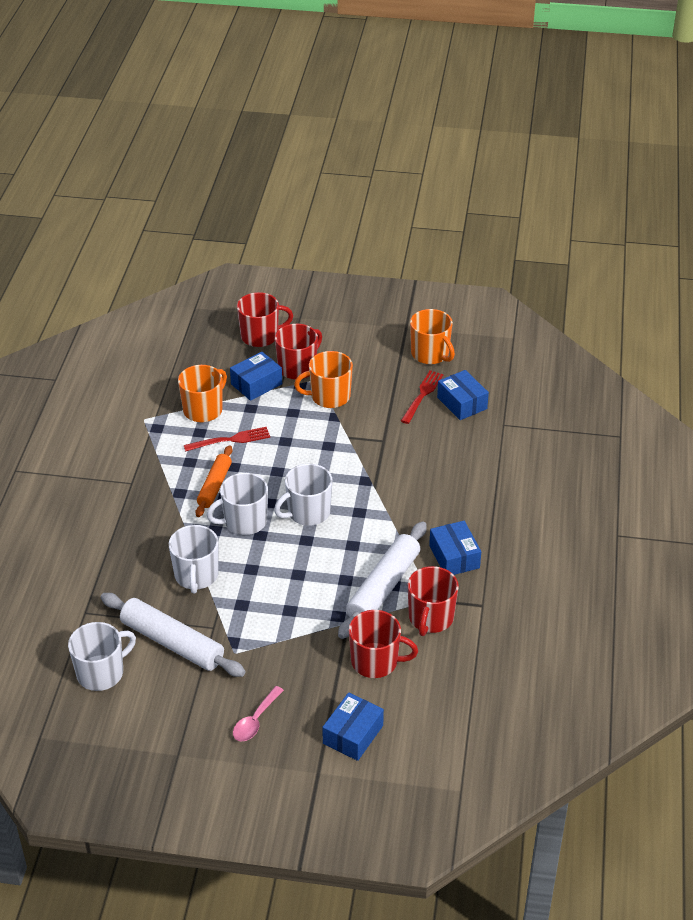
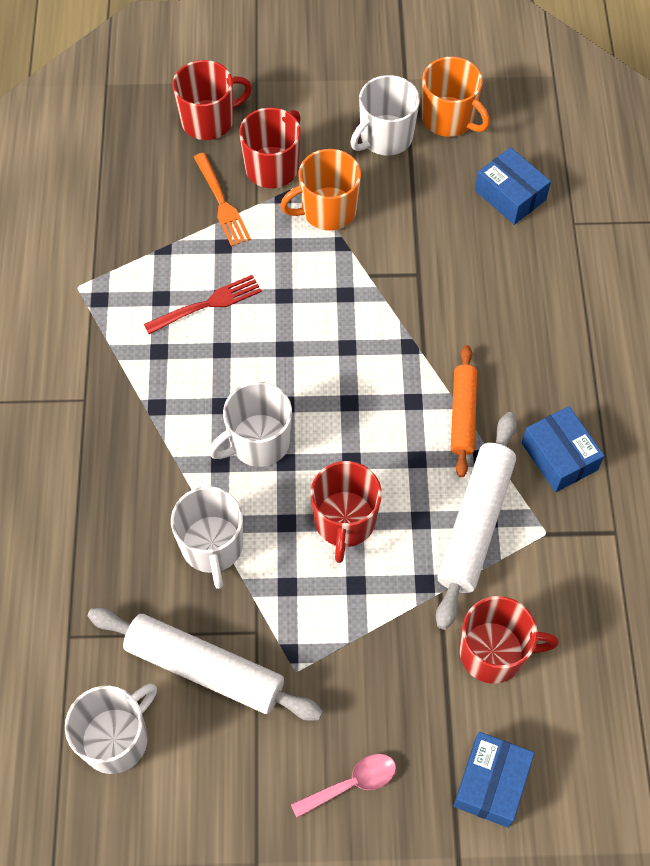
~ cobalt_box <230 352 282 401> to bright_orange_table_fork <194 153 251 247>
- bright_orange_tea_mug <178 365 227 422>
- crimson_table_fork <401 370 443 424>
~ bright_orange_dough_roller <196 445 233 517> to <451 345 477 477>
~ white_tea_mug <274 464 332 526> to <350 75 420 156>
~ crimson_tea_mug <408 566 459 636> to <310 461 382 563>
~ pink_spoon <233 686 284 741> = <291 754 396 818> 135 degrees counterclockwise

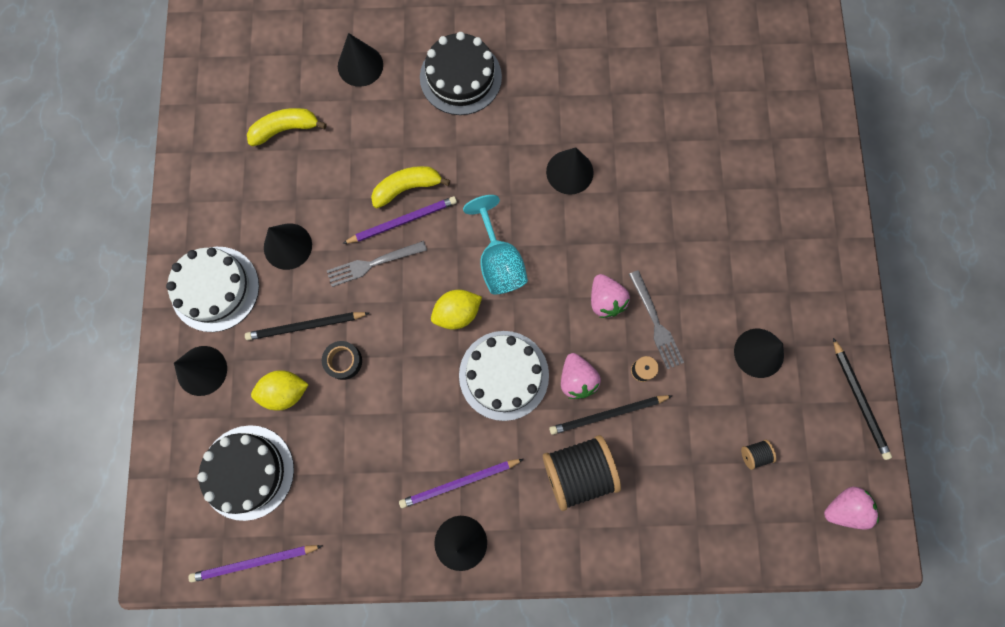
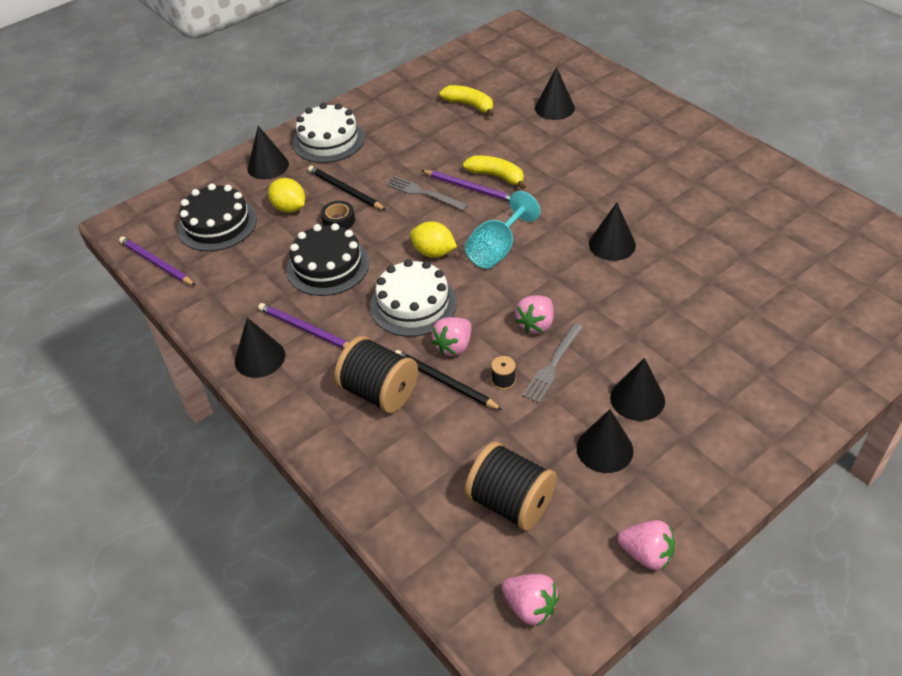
~ jet-black_gateau <420 32 502 115> to <286 223 369 296>
~ jet-black_solid_cone <264 223 312 270> to <610 358 665 421>
~ jet-black_pencil <833 338 892 460> to pink_berry <617 520 675 570>
~ jet-black_bobbin <741 440 776 470> = <465 441 557 531> x2.40

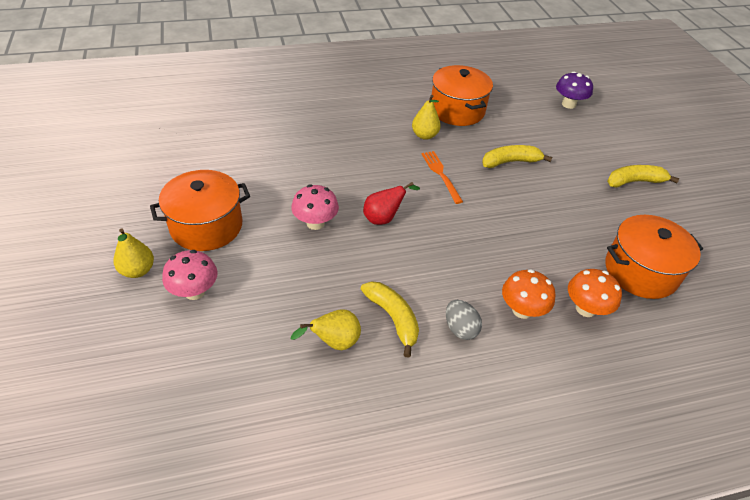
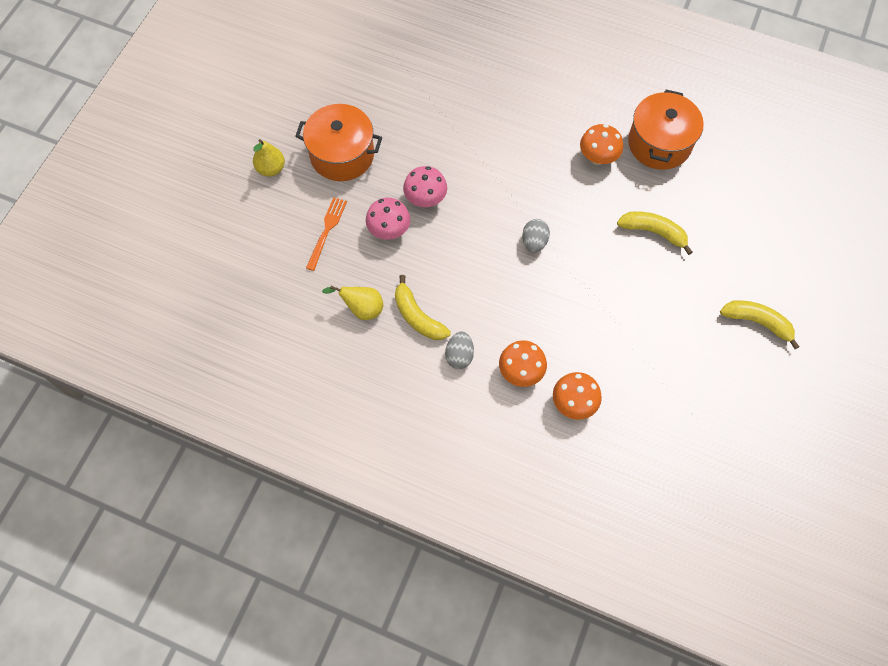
- royal_purple_fungus <556 72 593 109>
~ yellow_pear <412 95 441 140> to bright_orange_fungus <580 124 623 165>
~ bright_orange_table_fork <422 151 463 204> to <306 197 347 271>
- crimson_pear <363 182 420 225>
- bright_orange_pot <606 215 703 299>
~ pink_fungus <162 250 218 300> to <366 198 410 240>
~ yellow_banana_fruit <361 281 419 358> = <395 275 451 340> 135 degrees clockwise
+ grey_toy_egg <522 219 550 253>

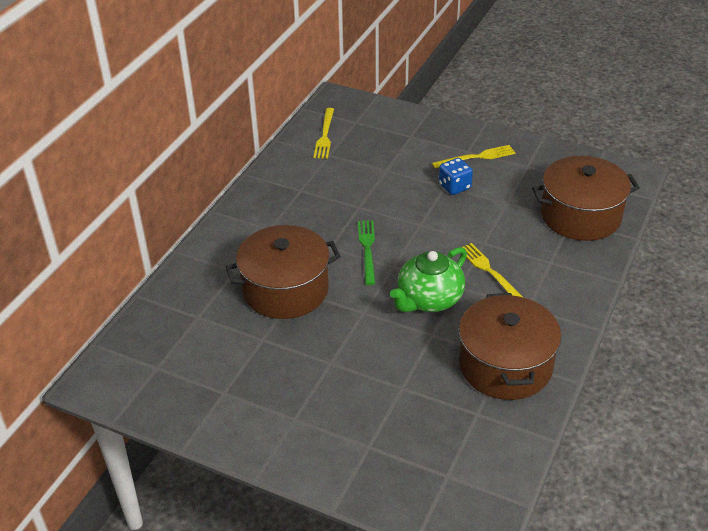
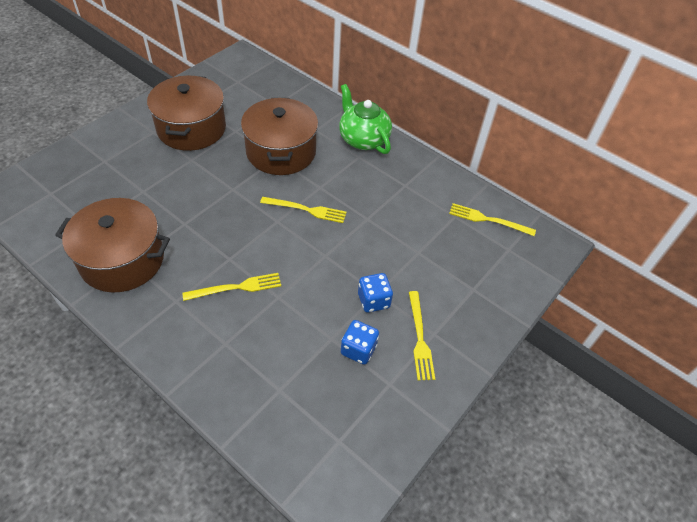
~ russet_pot <532 156 640 241> to <147 75 226 151>
~ green_table_fork <358 220 375 285> to yellow_table_fork <260 197 347 223>
~ green_china_teapot <390 247 467 312> to <339 84 392 154>
+ cobalt_dice <341 320 379 365>

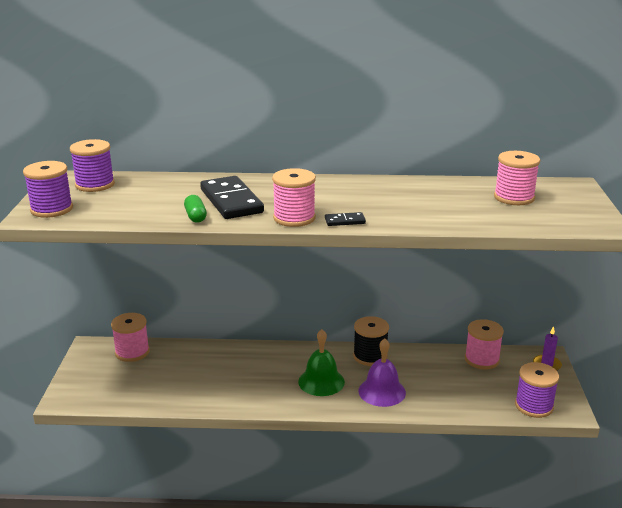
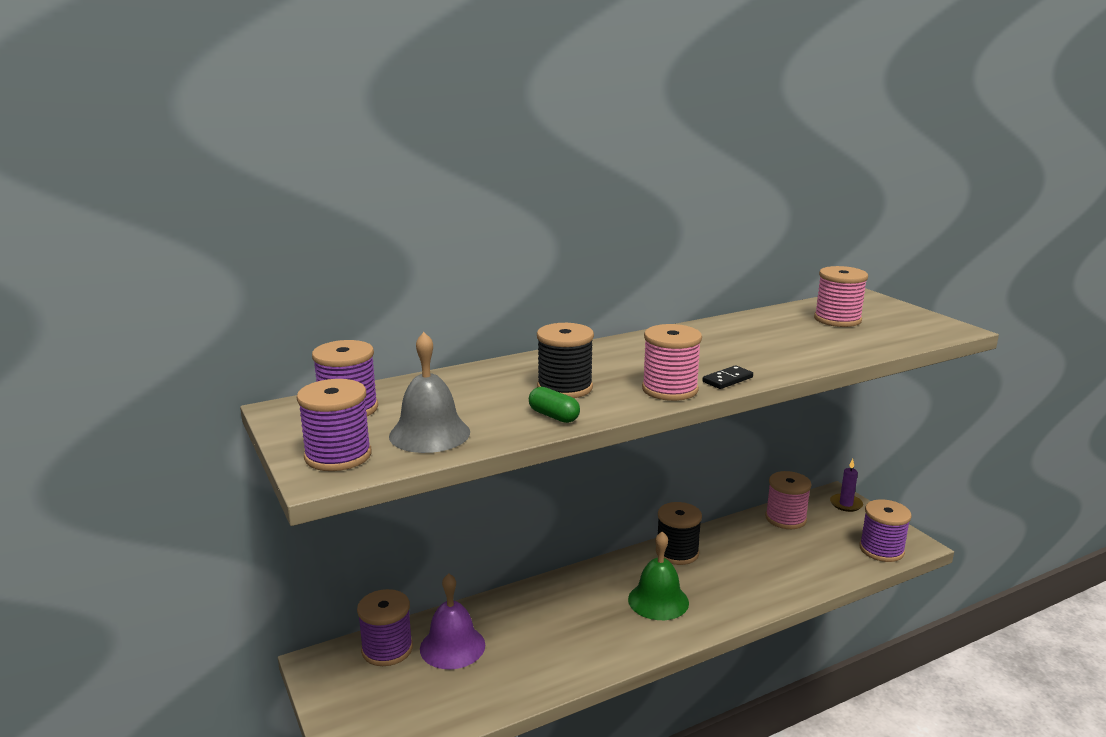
~ jet-black_domino_tile <200 176 264 219> to jet-black_bobbin <537 323 594 398>
~ pink_bobbin <111 313 150 362> to royal_purple_bobbin <357 589 413 666>
~ royal_purple_hand_bell <358 339 406 407> to <420 573 485 669>
+ grey_hand_bell <389 332 470 453>

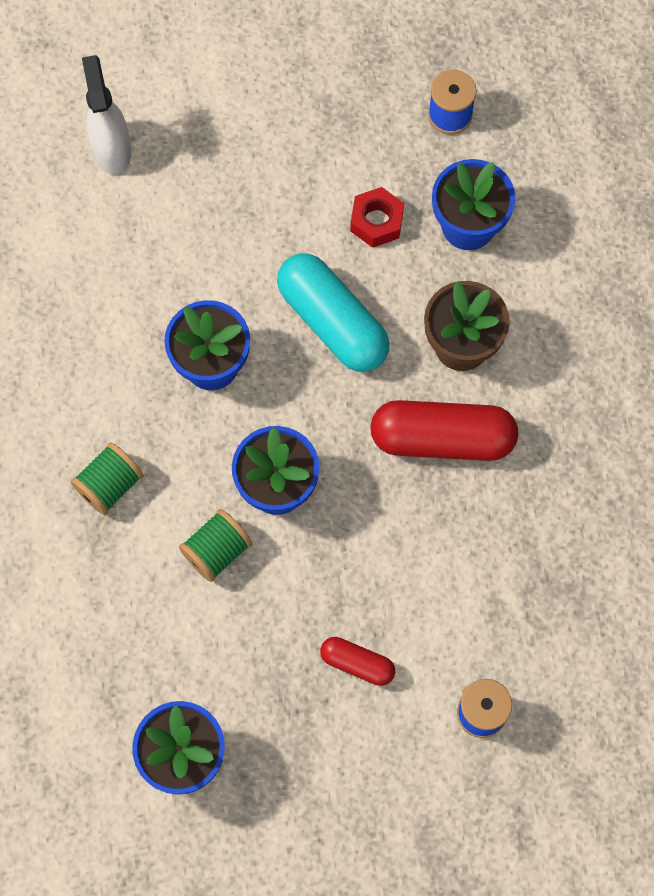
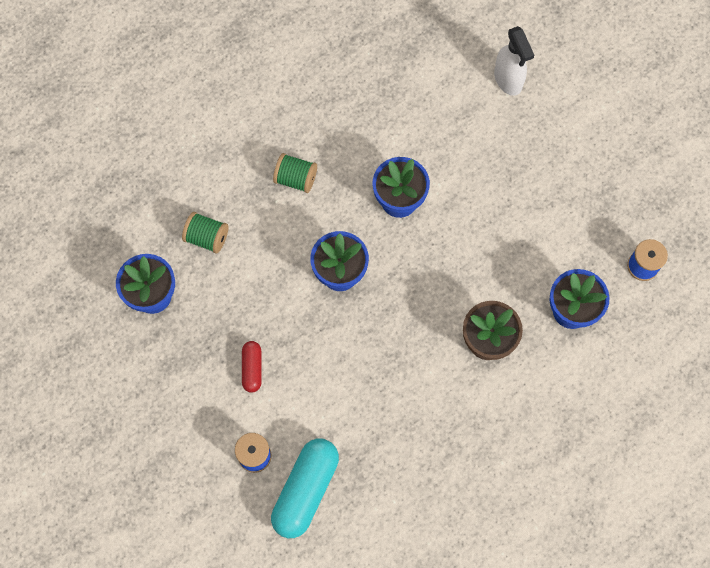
~ white_spray_bottle <82 55 131 175> = <494 26 534 96> 105 degrees clockwise
- crimson_hex_nut <350 187 404 248>
~ turquoise_pill <277 254 390 372> to <271 439 339 538>
- crimson_pill <370 400 518 461>
~ green_bobbin <179 509 252 582> to <182 212 228 254>

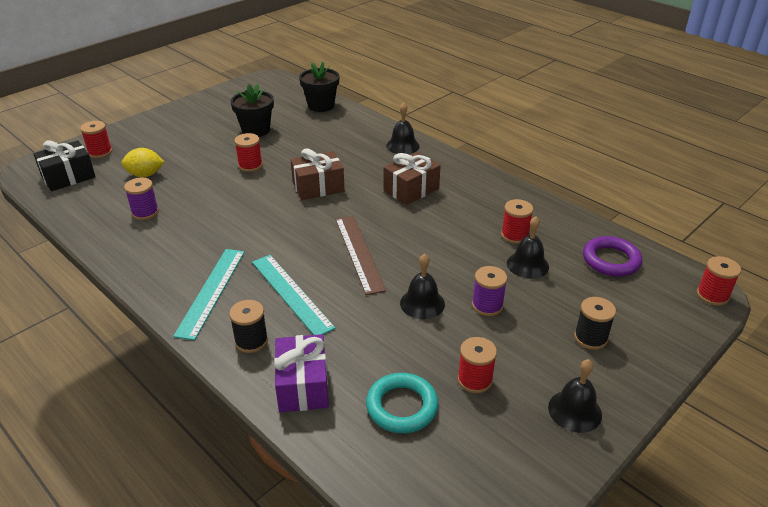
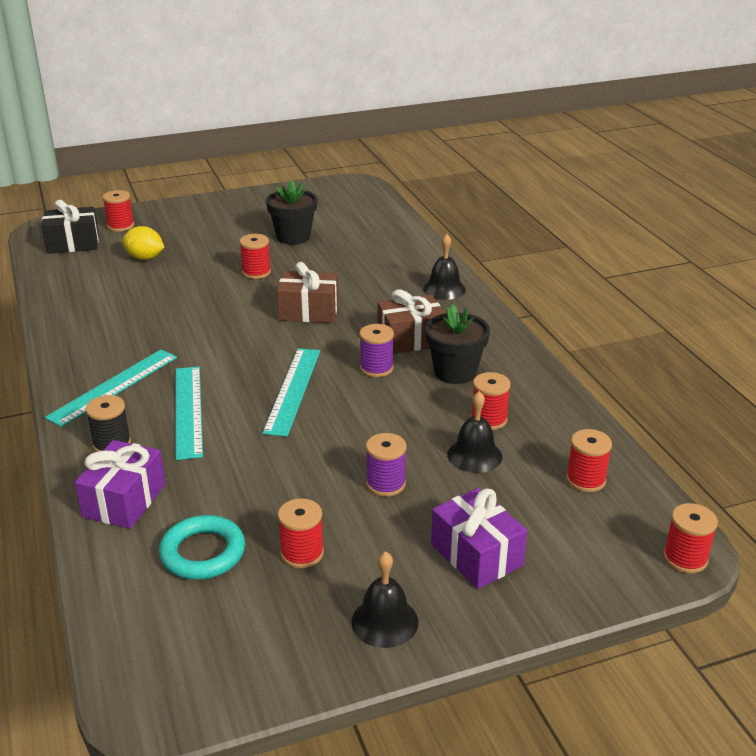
~ jet-black_potted_plant <299 62 339 112> to <425 305 490 384>
~ royal_purple_bobbin <124 178 159 220> to <359 324 394 377>
~ russet_measuring_stick <335 216 386 295> to turquoise_measuring_stick <262 348 320 437>
~ royal_purple_torus <583 236 642 277> to crimson_bobbin <566 429 612 492>
- jet-black_hand_bell <400 254 445 319>
~ jet-black_bobbin <574 297 616 350> to royal_purple_wrapped_gift <431 488 527 589>

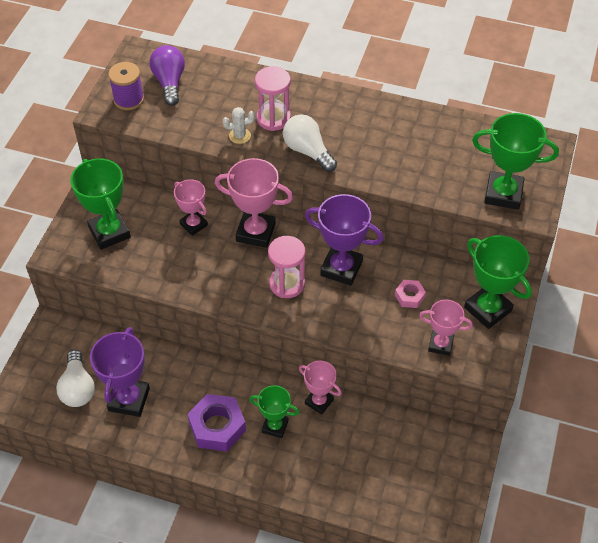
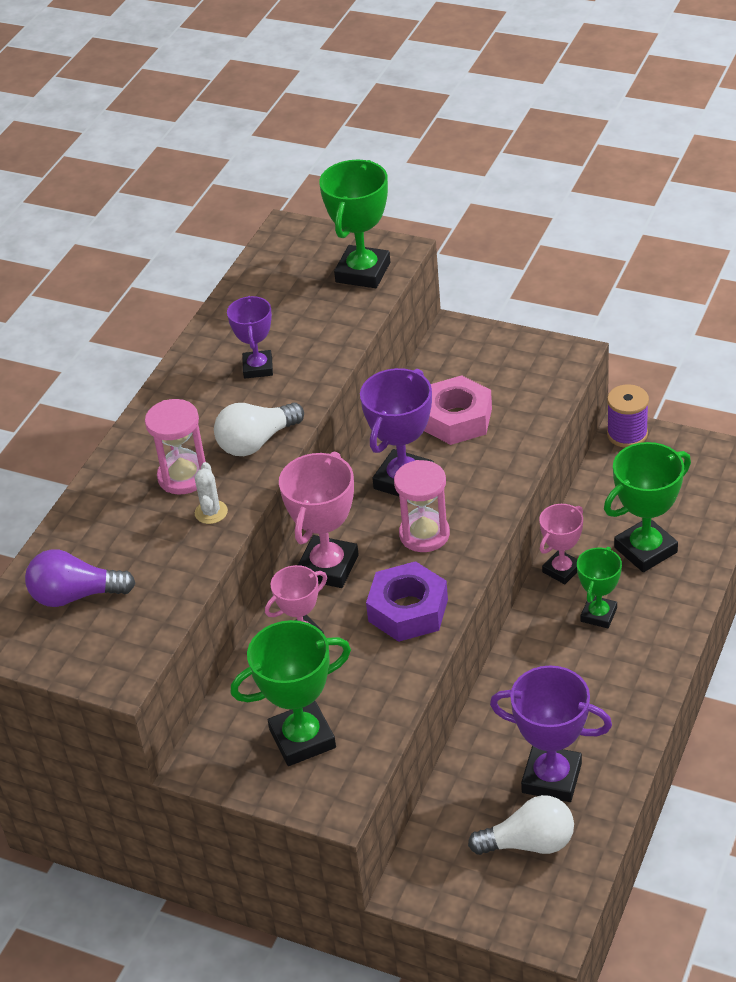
~ royal_purple_bobbin <108 62 144 110> to <607 384 649 448>
~ green_award_cup <464 235 532 329> to <604 442 691 572>
~ pink_hex_nut <395 280 426 308> = <424 375 492 445> x1.90
- pink_award_cup <419 300 473 356>
~ royal_purple_hex_nut <188 394 246 451> to <366 561 448 642>
+ royal_purple_award_cup <227 296 273 378>

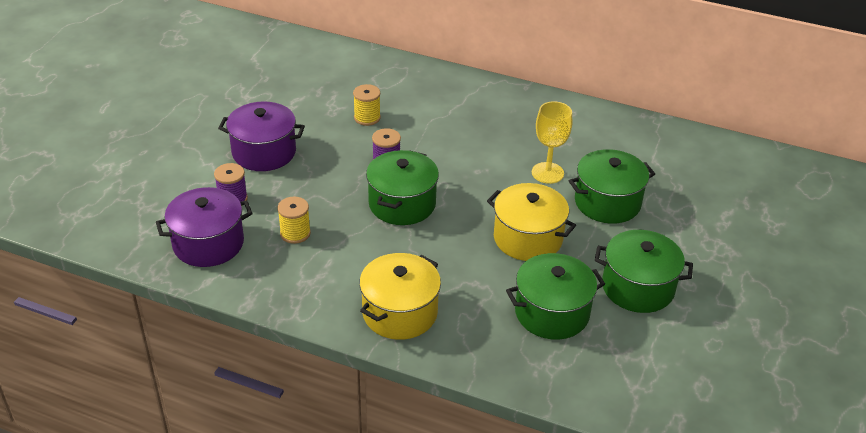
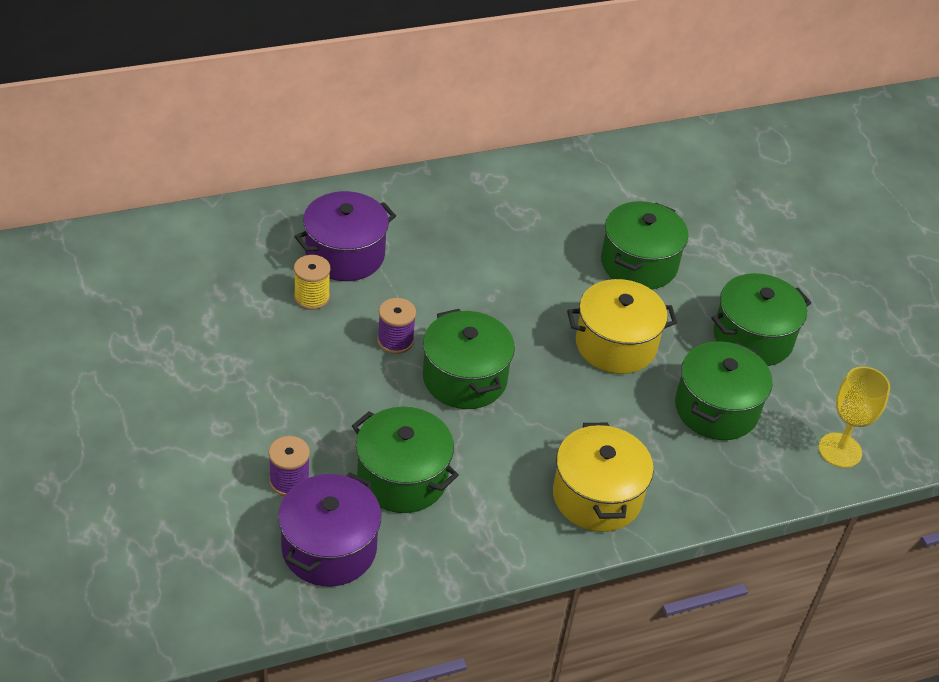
~ royal_purple_pot <218 101 305 171> to <295 191 396 281>
~ yellow_goblet <532 101 572 184> to <819 366 890 468>
~ yellow_bobbin <277 196 311 244> to green_pot <352 407 459 513>

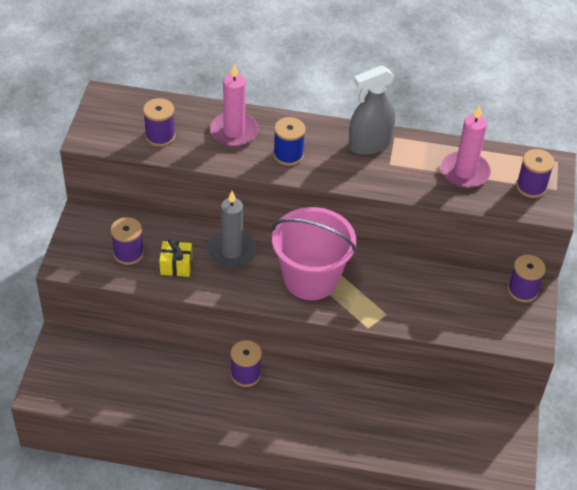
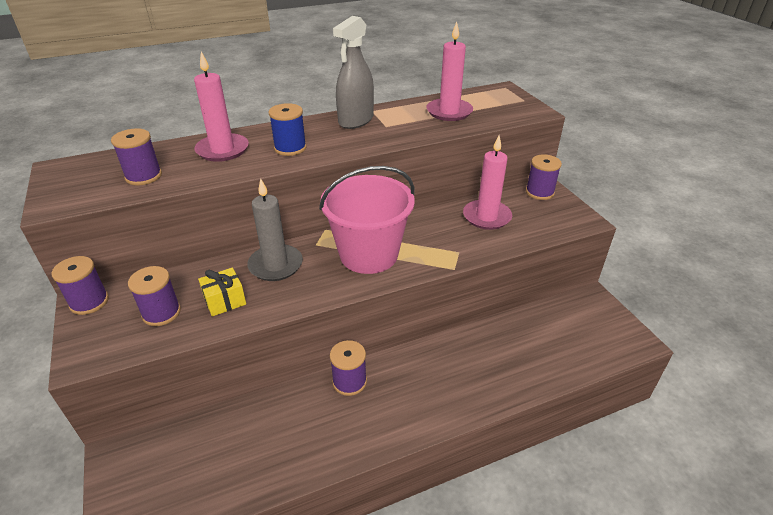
~ royal_purple_bobbin <516 149 555 198> to <52 256 109 315>
+ pink_candle <463 135 512 230>

